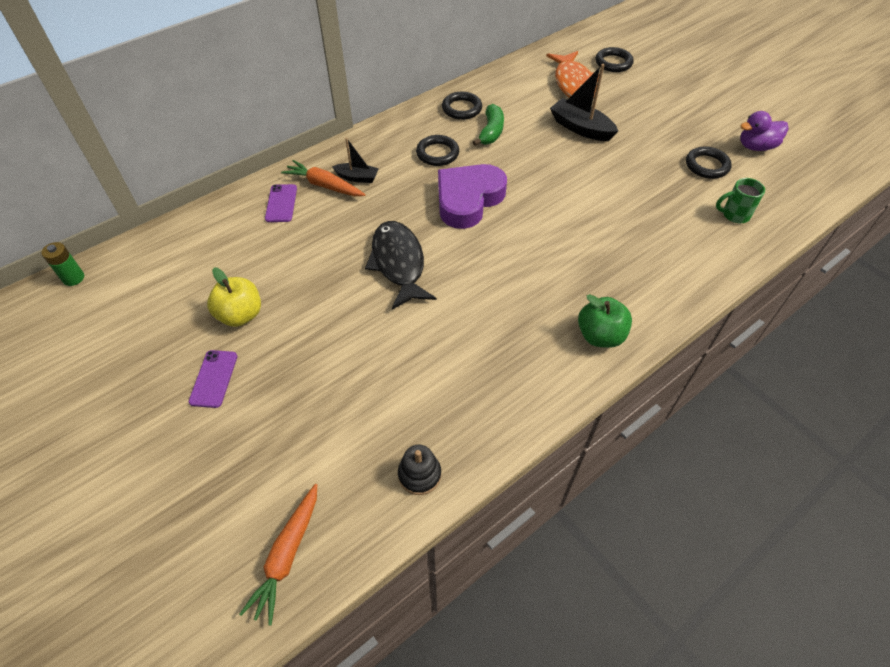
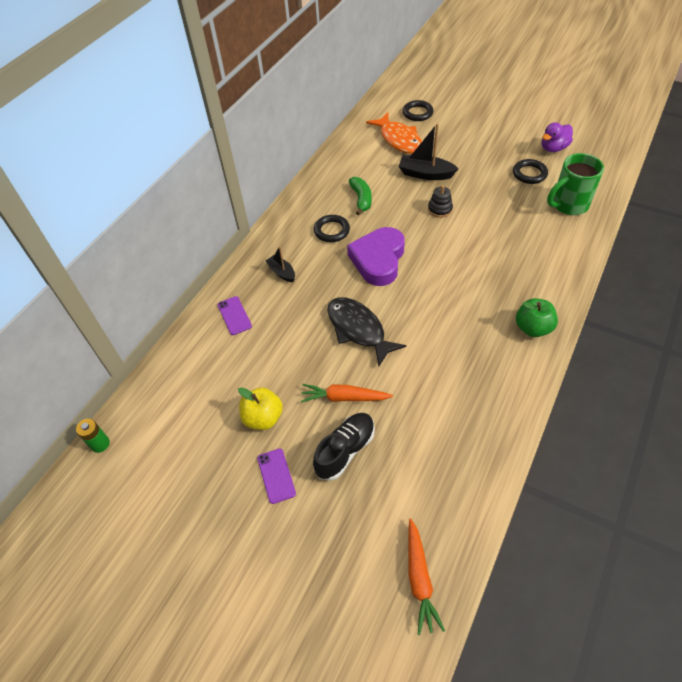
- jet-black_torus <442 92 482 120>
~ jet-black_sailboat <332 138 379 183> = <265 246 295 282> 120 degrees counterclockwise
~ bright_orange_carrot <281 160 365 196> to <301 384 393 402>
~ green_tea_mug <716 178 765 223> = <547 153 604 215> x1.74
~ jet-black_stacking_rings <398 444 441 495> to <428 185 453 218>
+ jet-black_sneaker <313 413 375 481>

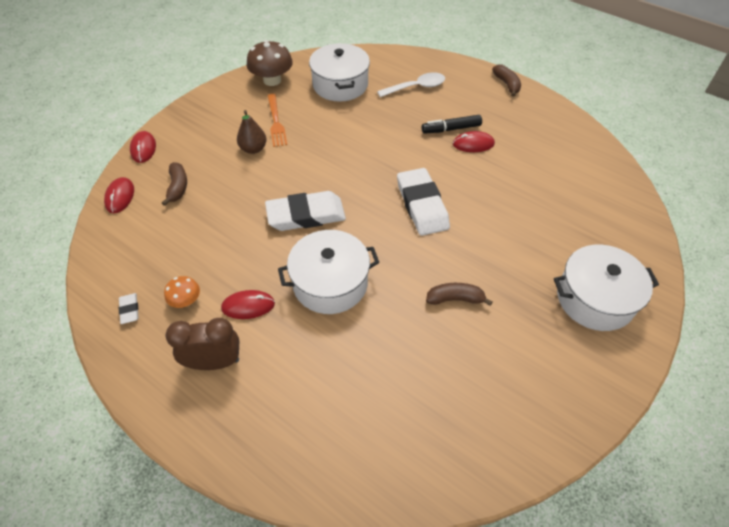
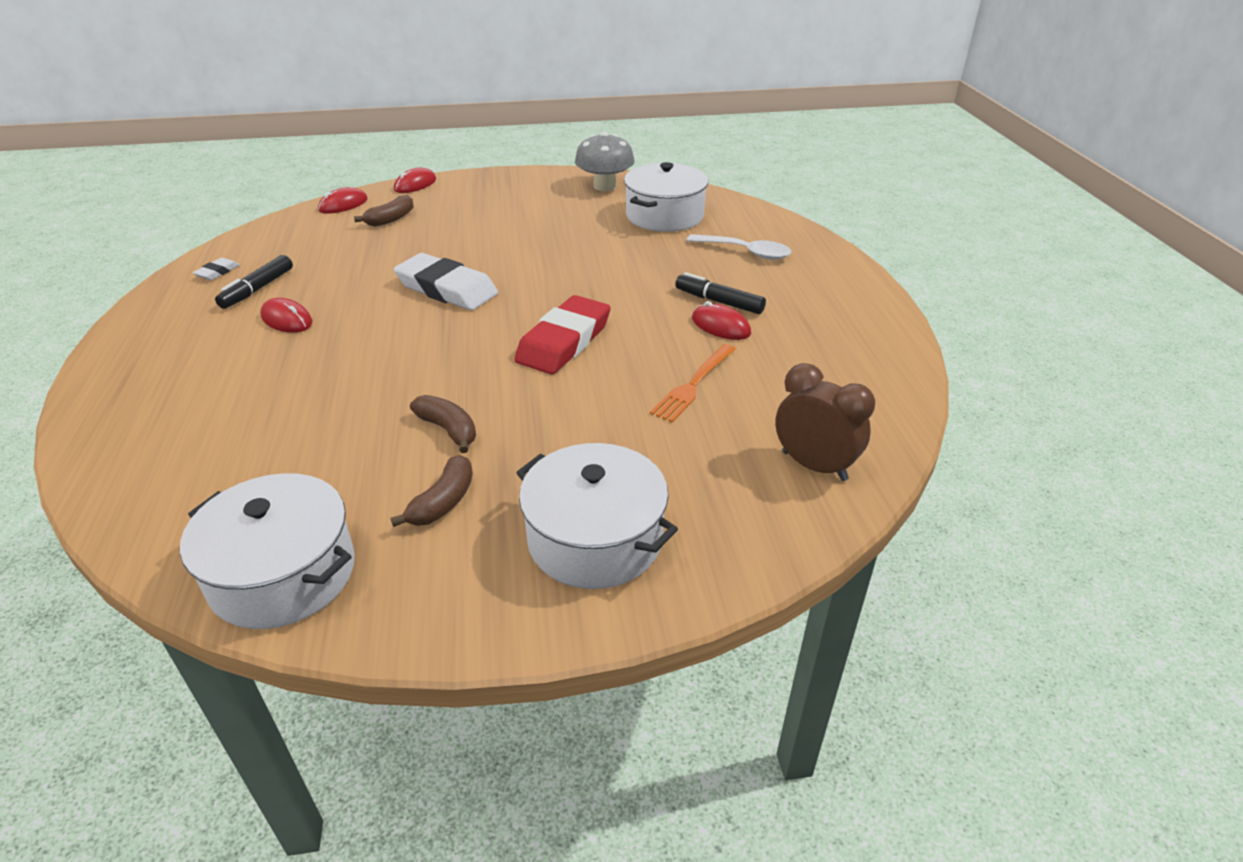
~ russet_fungus <247 40 293 86> to grey_fungus <575 131 635 191>
~ russet_banana_fruit <492 64 521 97> to <391 455 473 527>
~ bright_orange_table_fork <268 94 287 147> to <650 344 735 422>
- russet_pear <237 110 267 154>
~ white_pencil_eraser <397 168 450 236> to crimson_pencil_eraser <515 295 611 374>
~ white_pot <278 230 379 314> to <180 473 355 629>
~ bright_orange_fungus <164 276 200 308> to jet-black_marker_pen <215 255 293 309>
~ russet_alarm_clock <165 318 239 370> to <775 363 875 481>

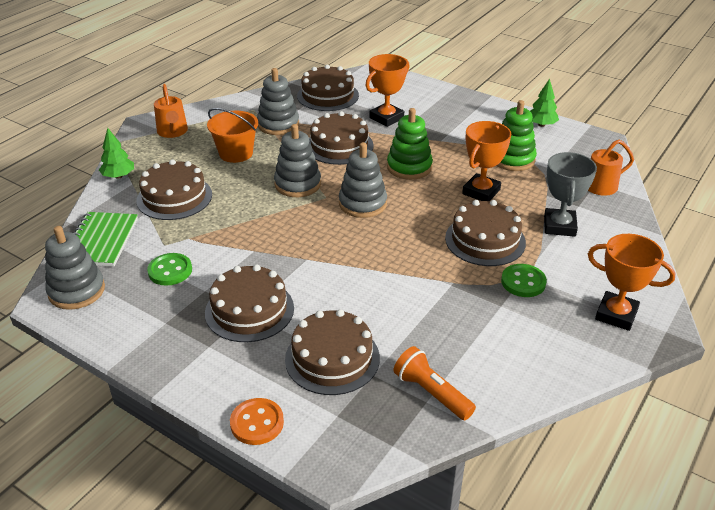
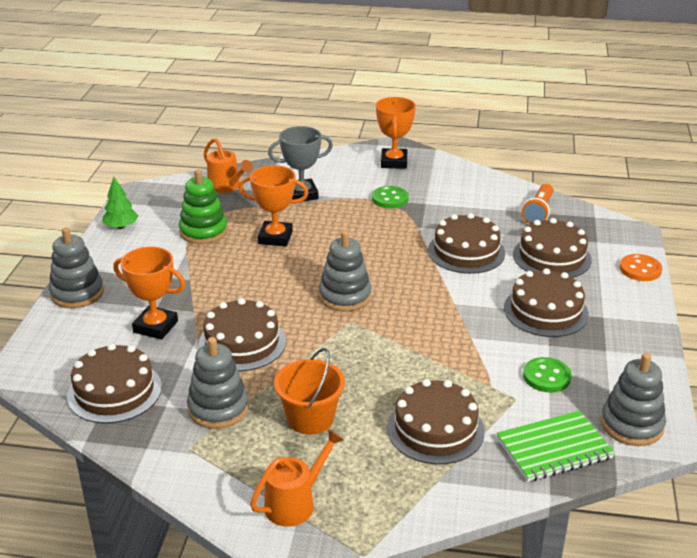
- green_stacking_rings <387 108 433 180>
~ grey_stacking_rings <274 124 321 197> to <49 227 104 308>
- green_toy_tree <99 128 134 179>
~ russet_gateau <445 200 526 266> to <428 213 505 274>

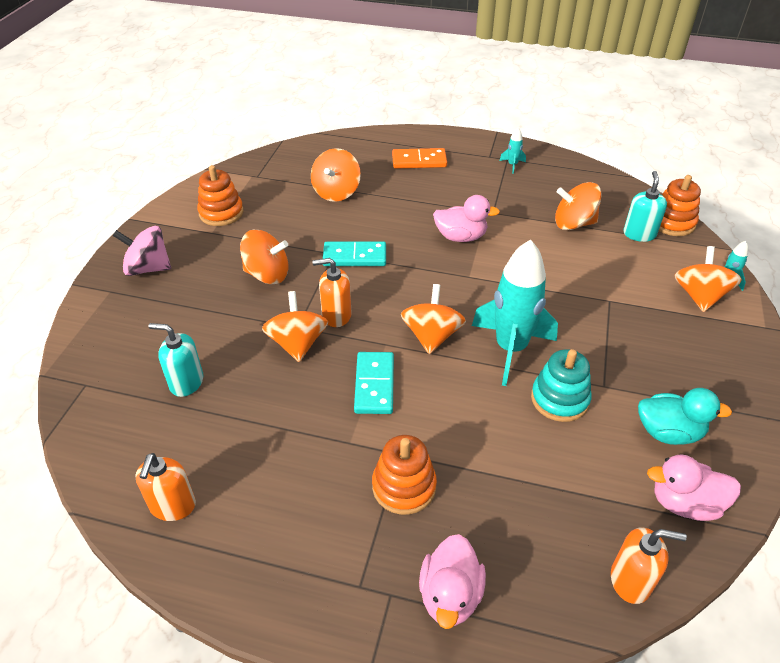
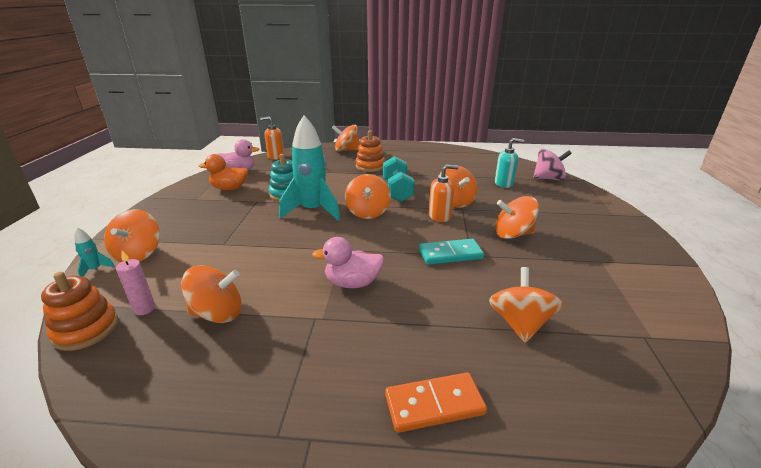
- turquoise_rocket <499 128 526 174>
- bright_orange_stacking_rings <197 165 244 226>
~ turquoise_pump_bottle <623 171 667 242> to pink_candle <116 250 155 315>
~ pink_spinning_top <112 226 171 276> to <533 149 572 181>
~ turquoise_domino_tile <354 352 394 414> to turquoise_dumbbell <383 156 415 202>
~ turquoise_duck <638 388 732 445> to bright_orange_duck <199 154 248 190>
- bright_orange_pump_bottle <135 453 196 521>
~ pink_duck <419 534 486 629> to bright_orange_spinning_top <332 124 360 151>

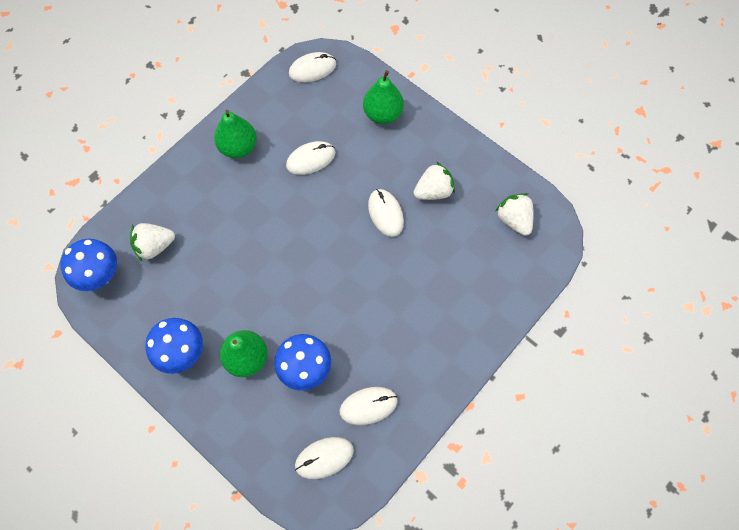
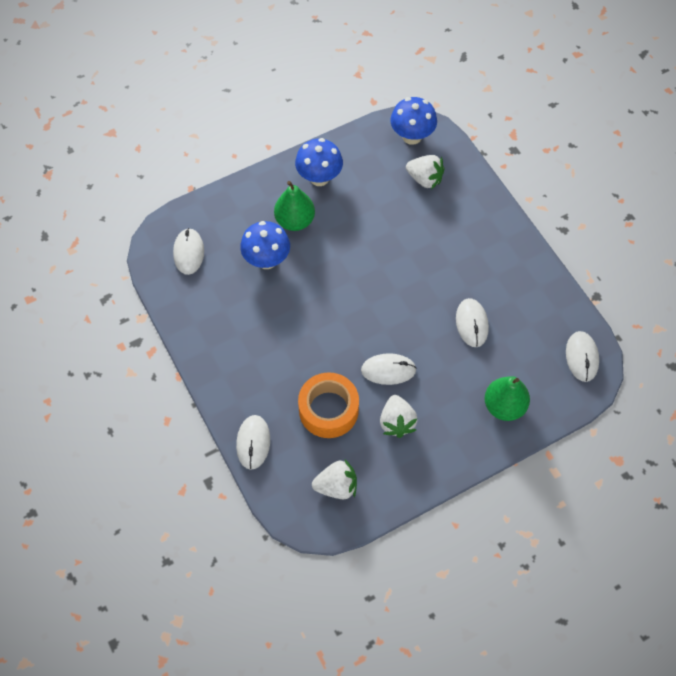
- green_pear <214 110 257 158>
~ white_berry <130 223 175 261> = <406 155 444 190> 120 degrees clockwise
~ white_mouse <340 387 398 425> to <236 415 270 470>
+ bright_orange_tape <298 372 359 438>

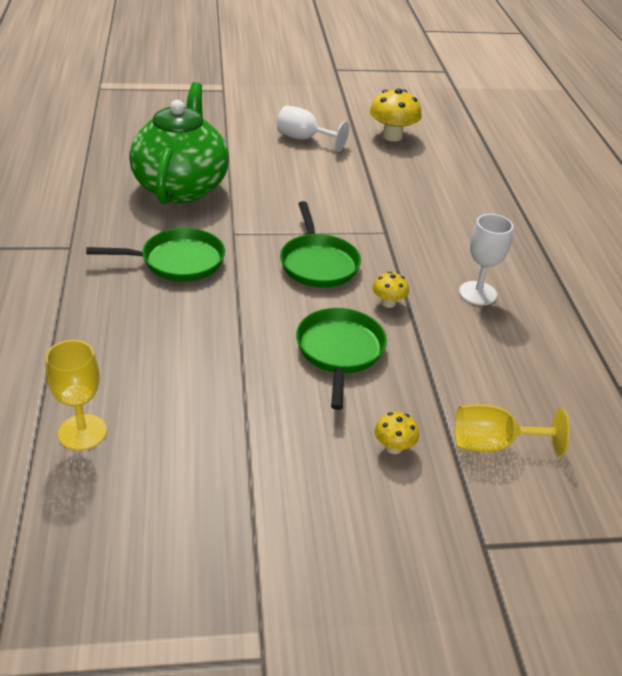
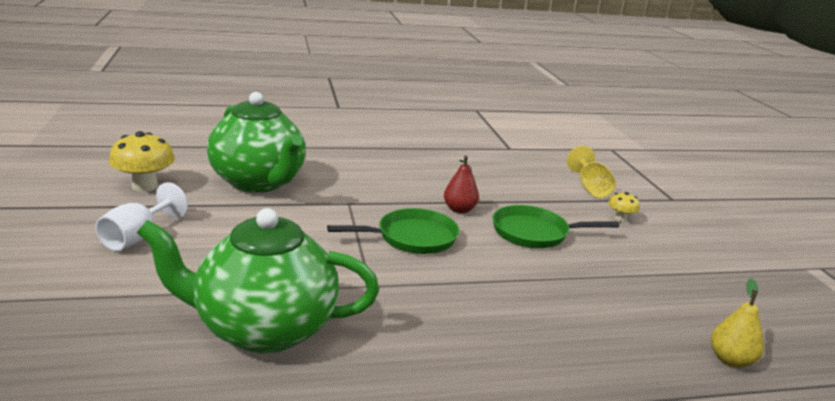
- white_goblet <459 214 513 305>
- green_pan <86 228 225 282>
~ yellow_fungus <372 272 409 308> to crimson_pear <444 155 479 213>
~ yellow_goblet <46 340 107 450> to yellow_pear <711 278 764 368>
+ green_china_teapot <207 92 306 193>

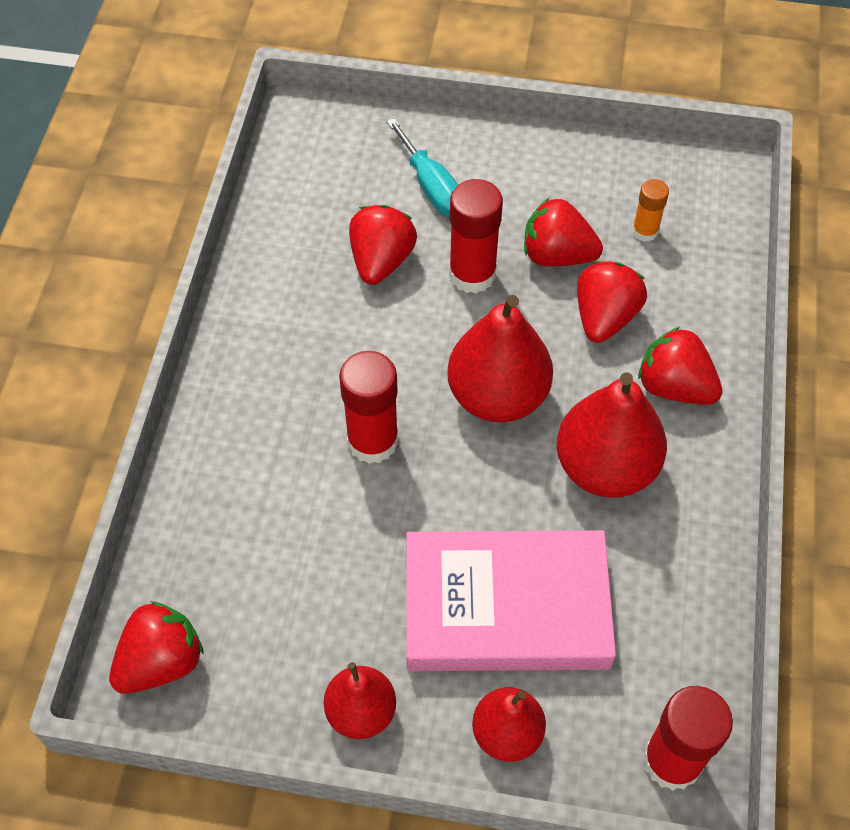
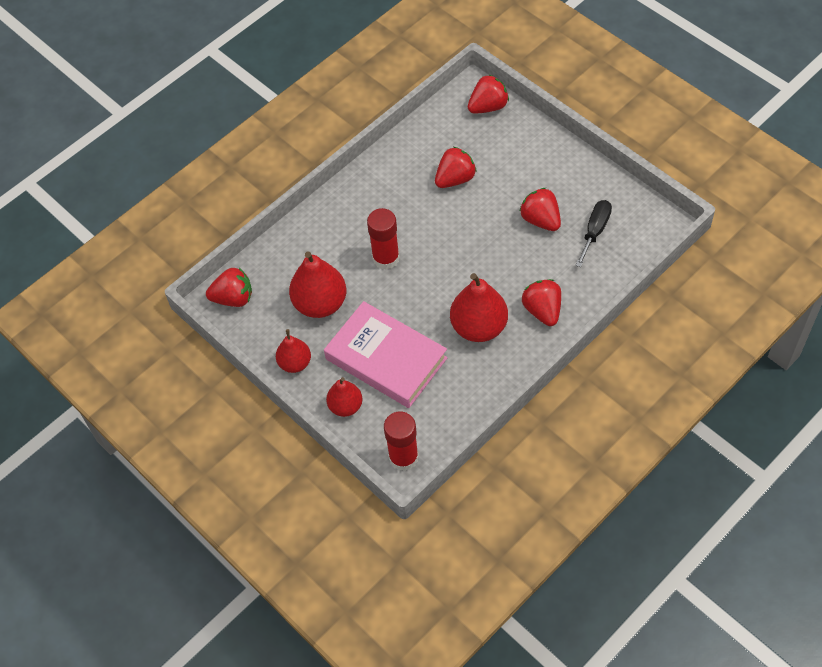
- turquoise_screwdriver <386 118 458 216>
- crimson_stick_of_glue <449 179 503 294>
~ bright_orange_stick_of_glue <632 179 669 242> to jet-black_screwdriver <575 200 612 267>
~ crimson_berry <577 261 647 343> to <468 75 509 114>
~ crimson_pear <447 295 553 422> to <289 251 346 318>

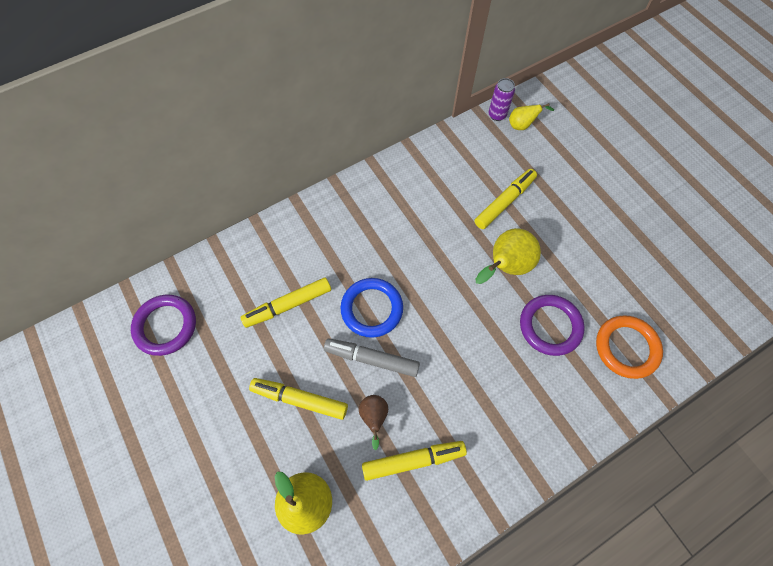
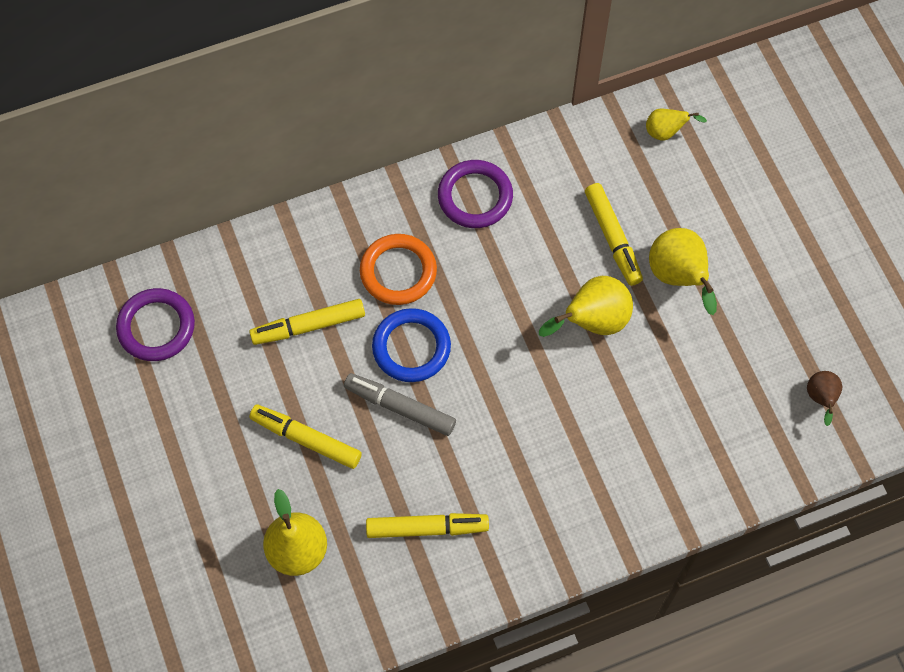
- royal_purple_soda_can <489 78 515 121>
~ yellow_marker_pen <474 169 537 229> = <585 183 643 286> 105 degrees clockwise
~ royal_purple_torus <520 295 585 356> to <438 160 513 228>
~ bright_orange_torus <596 315 663 379> to <360 234 437 305>
~ russet_pear <359 395 388 450> to <807 371 842 426>
+ yellow_pear <649 228 717 315>

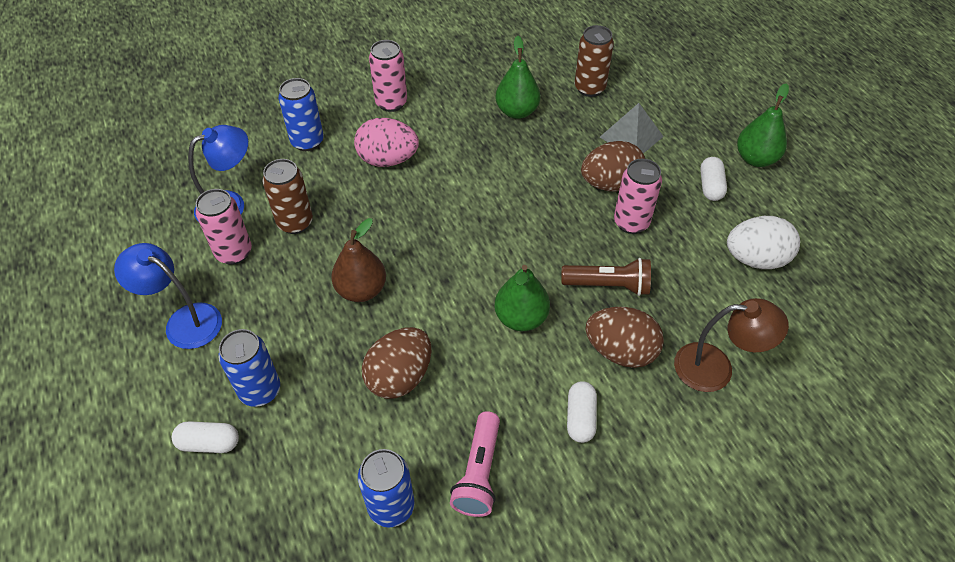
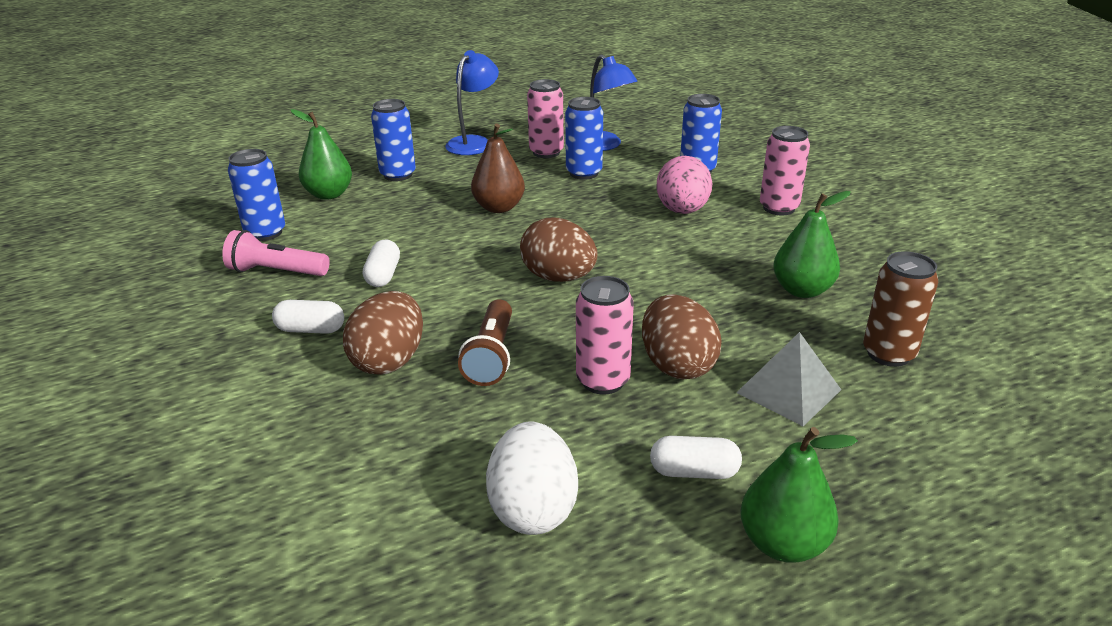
~ russet_soda_can <262 159 313 234> to cobalt_soda_can <565 97 603 180>
~ green_pear <494 265 550 331> to <291 109 352 200>
- russet_reading_lamp <674 298 789 392>
~ russet_toy_egg <362 327 431 399> to <520 217 598 282>
~ white_pill <172 421 239 453> to <363 239 400 287>

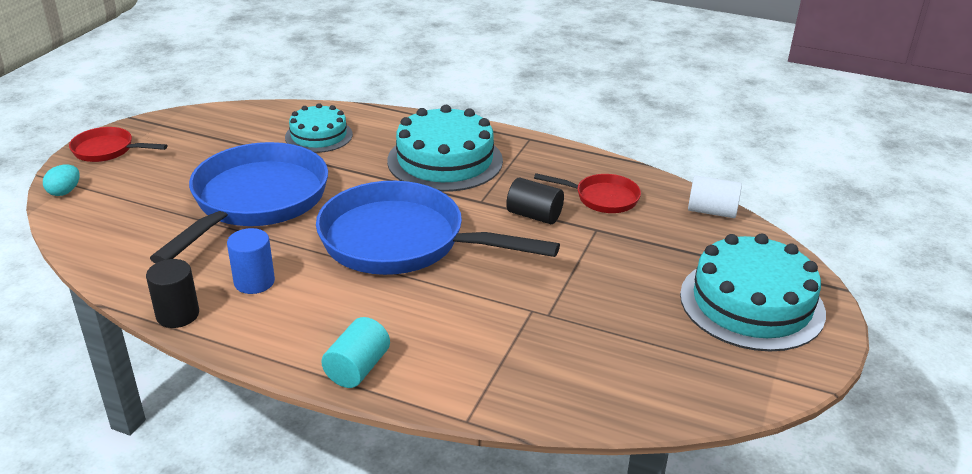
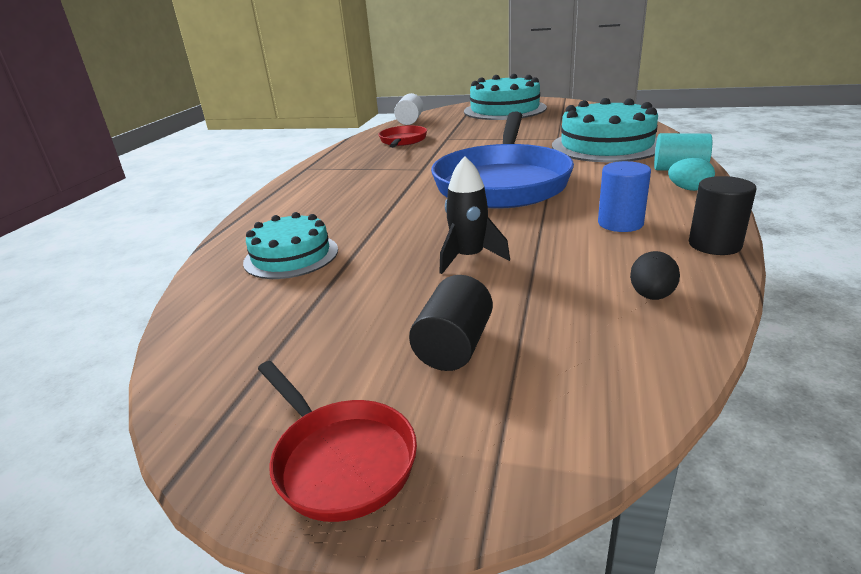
~ turquoise_gateau <387 105 503 192> to <552 98 658 162>
~ crimson_pan <69 127 167 162> = <258 361 417 522> 45 degrees counterclockwise
~ cobalt_pan <150 142 328 263> to jet-black_rocket <439 156 510 274>
~ turquoise_toy_egg <43 164 80 196> to <668 158 715 191>
~ jet-black_cylinder_shape <506 178 564 224> to <409 275 493 371>
+ jet-black_toy_egg <630 251 680 300>

